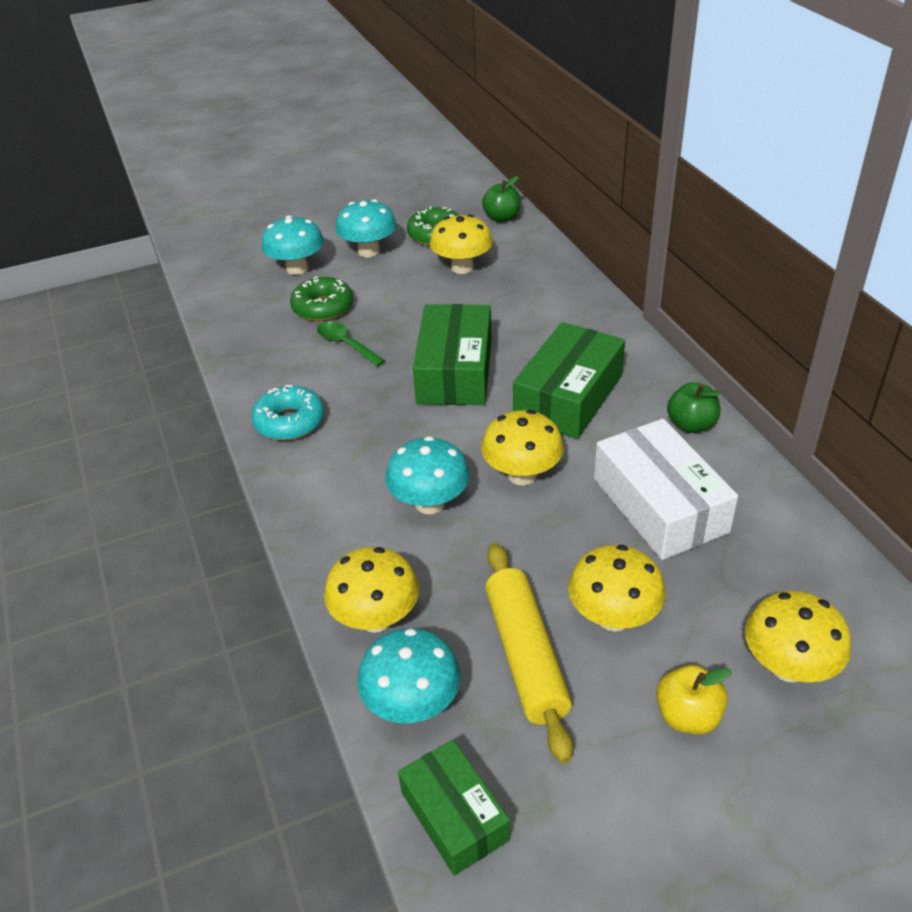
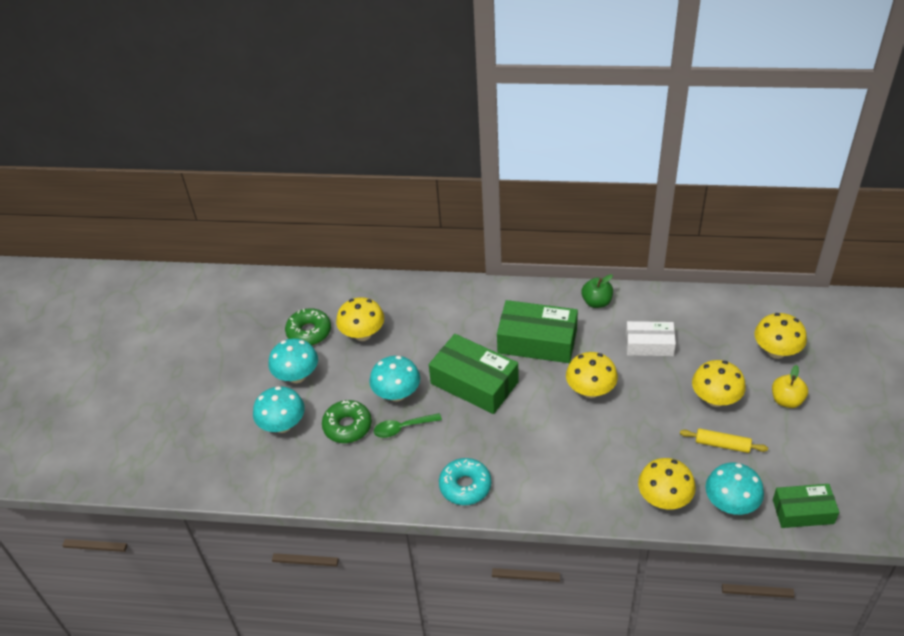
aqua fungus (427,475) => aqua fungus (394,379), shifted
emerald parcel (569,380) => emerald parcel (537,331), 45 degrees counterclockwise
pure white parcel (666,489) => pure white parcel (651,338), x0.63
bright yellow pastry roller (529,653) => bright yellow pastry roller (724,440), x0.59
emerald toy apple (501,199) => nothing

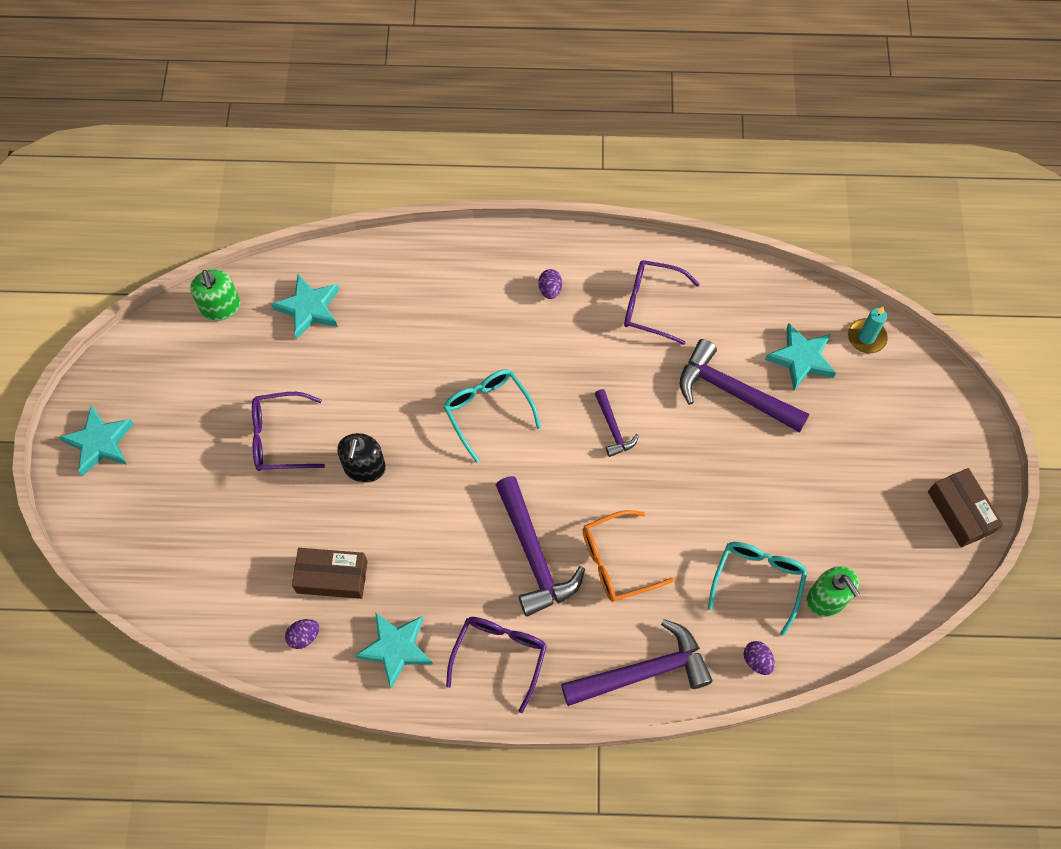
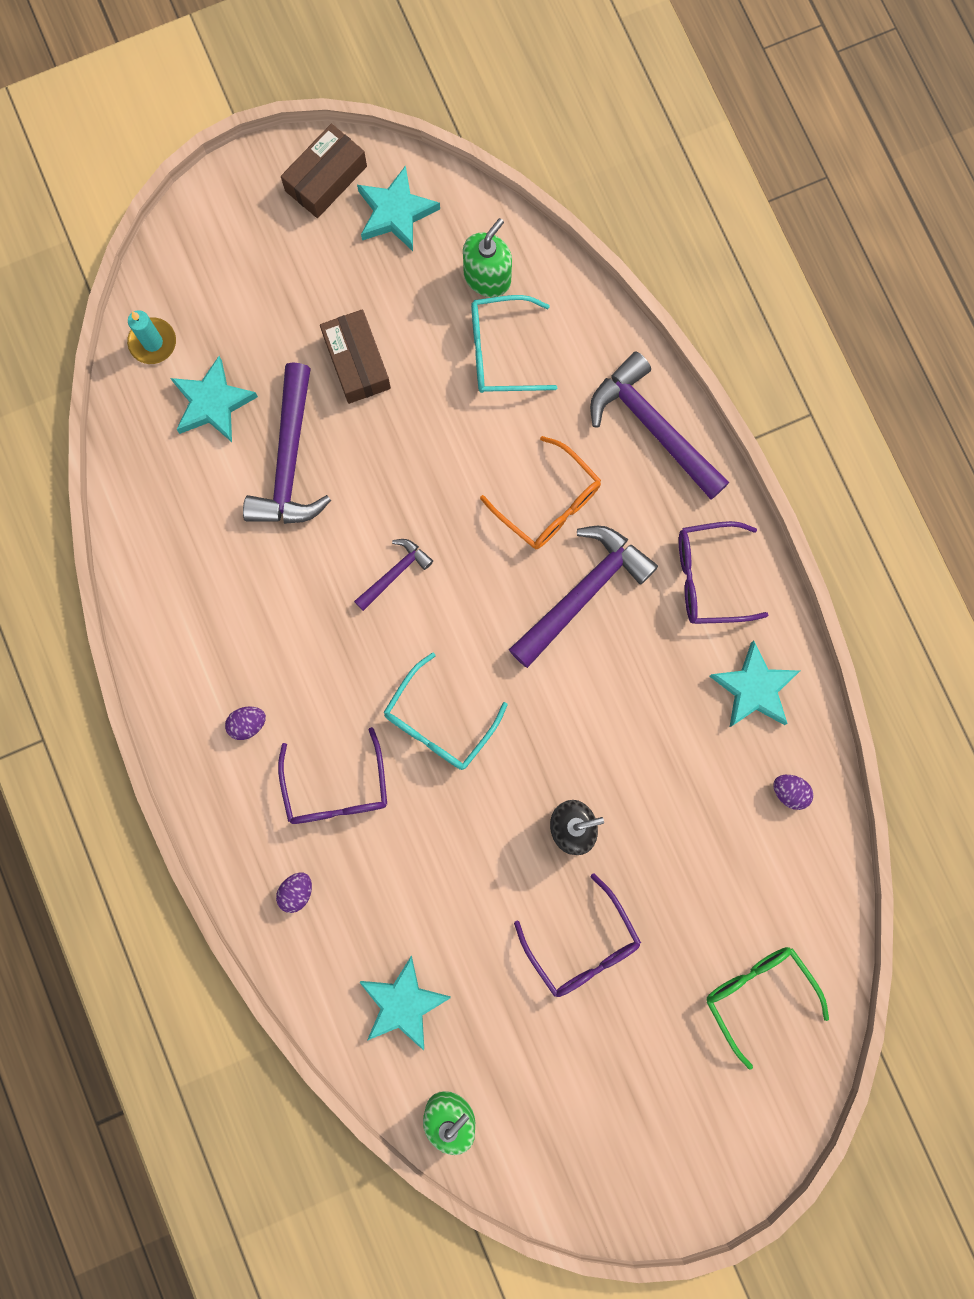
purple toy egg (759,658) => purple toy egg (294,892), shifted
purple spectacles (662,302) => purple spectacles (332,775), shifted
brown parcel (330,573) => brown parcel (355,356), shifted
aqua five-pointed star (96,441) => aqua five-pointed star (398,208), shifted
nothing => emerald spectacles (768,1008)

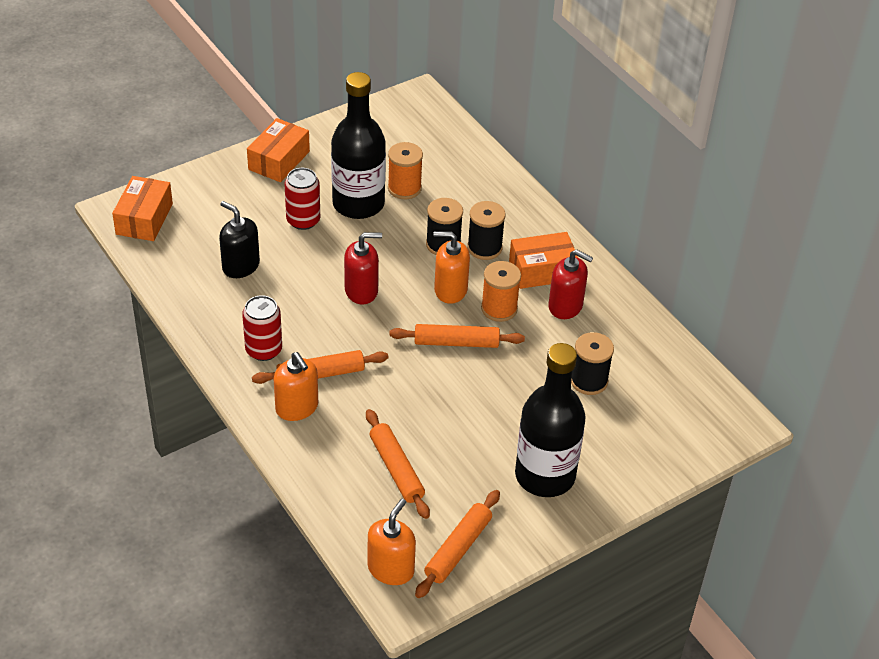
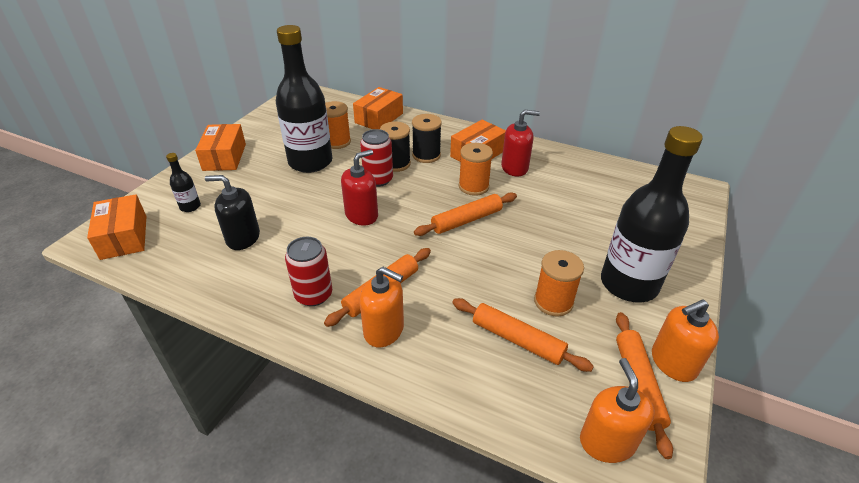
nothing => black flask (183,182)
nothing => orange-coloured parcel (378,108)
scarlet can (302,199) => scarlet can (376,158), shifted
nothing => orange-coloured spool (559,283)
orange-coloured soap dispenser (452,267) => orange-coloured soap dispenser (685,341), shifted
black spool (592,363) => nothing

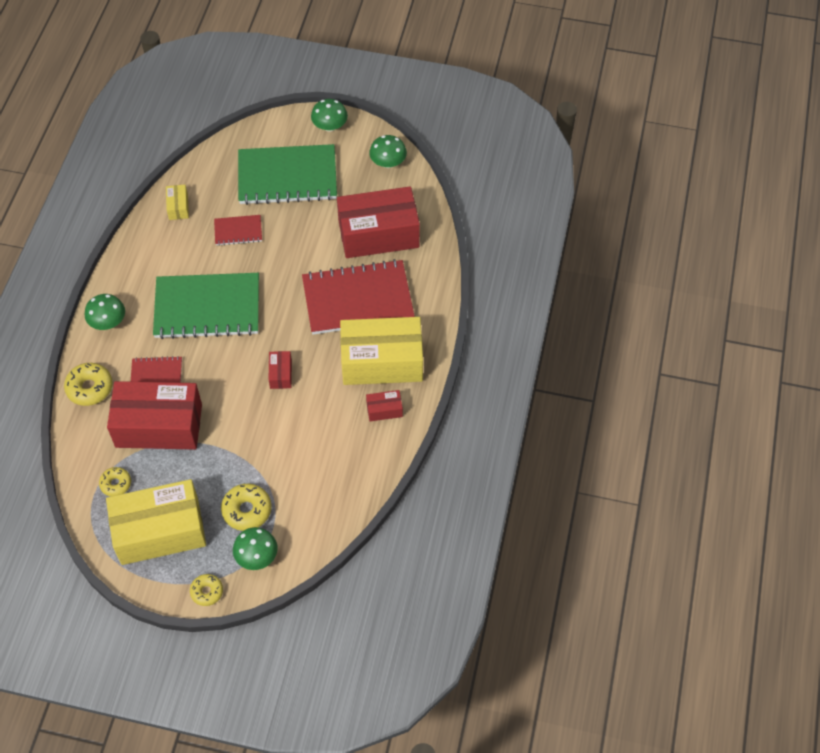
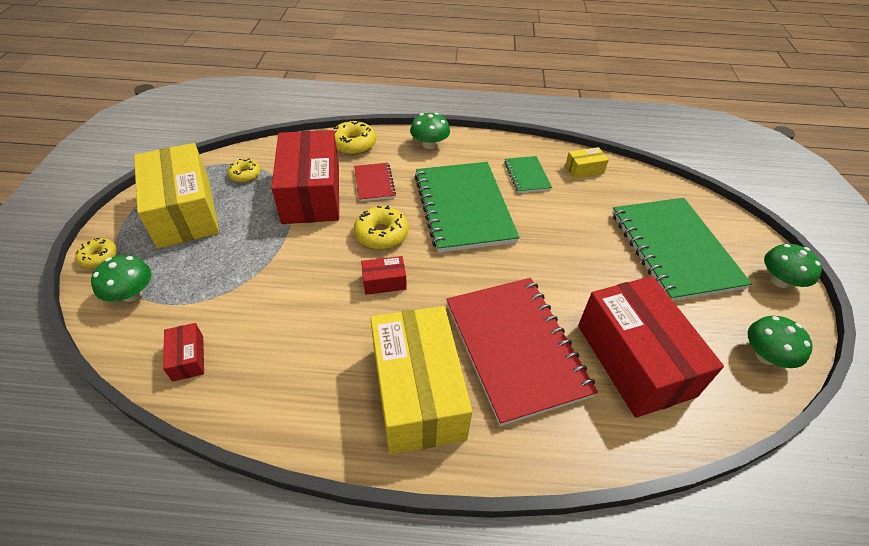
scarlet parcel (384,405) => scarlet parcel (183,352), shifted
bright yellow donut (246,507) => bright yellow donut (381,227), shifted
nothing => emerald notepad (528,174)
scarlet notepad (238,230) => nothing

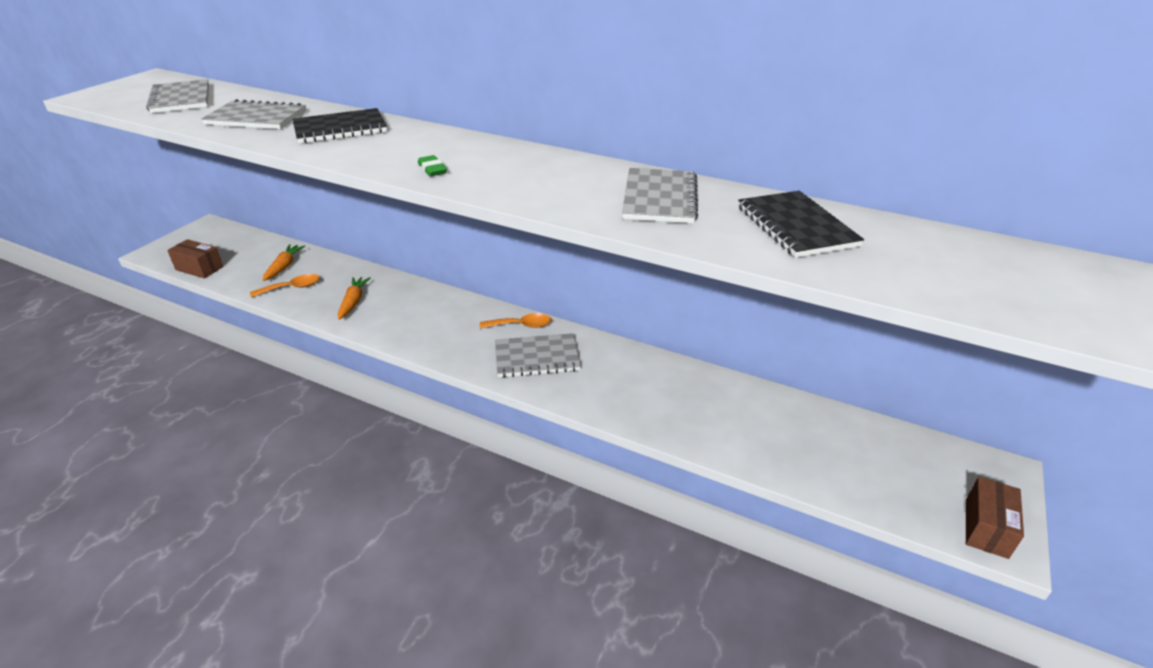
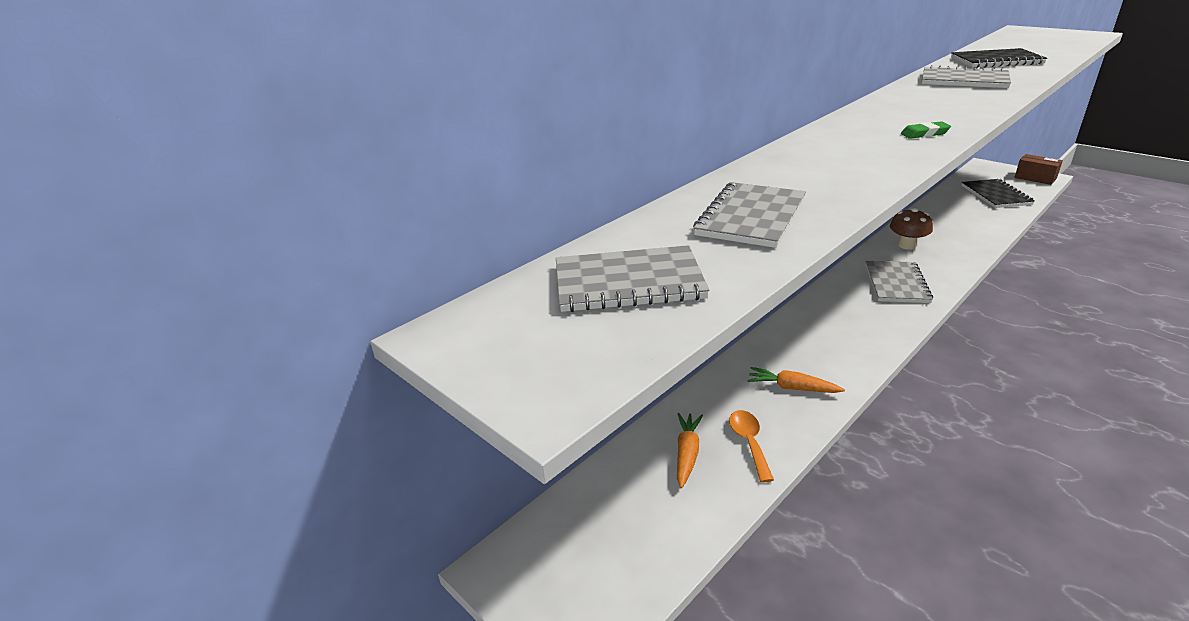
orange-coloured root vegetable (284,262) => orange-coloured root vegetable (690,450), 75 degrees clockwise
nothing => brown fungus (911,229)
black notepad (340,125) => black notepad (998,193), shifted
brown parcel (195,258) => nothing
orange-coloured teaspoon (515,320) => nothing

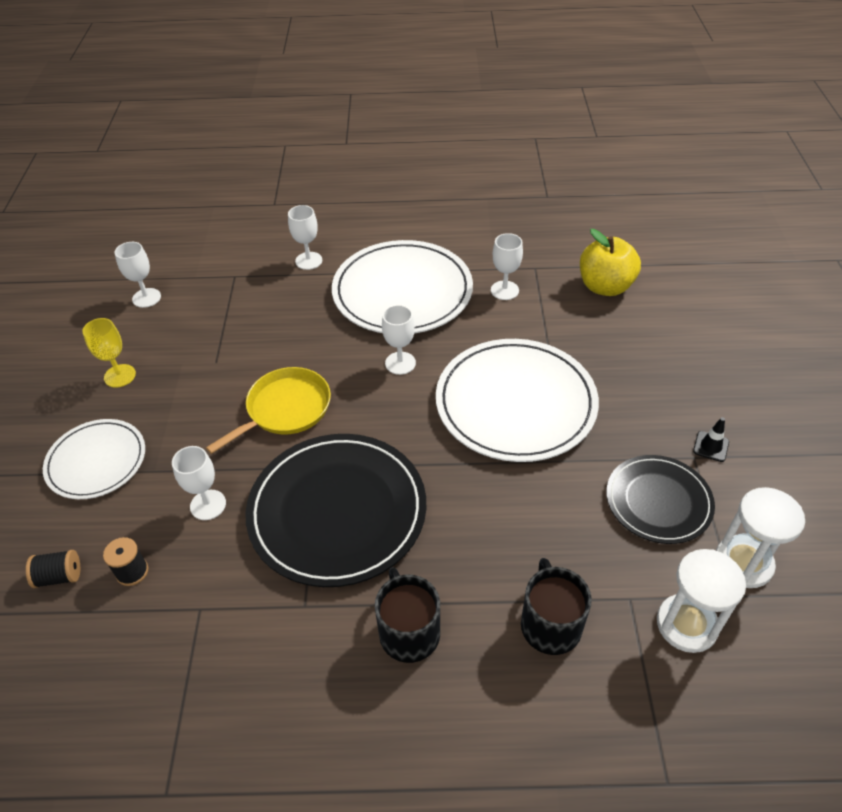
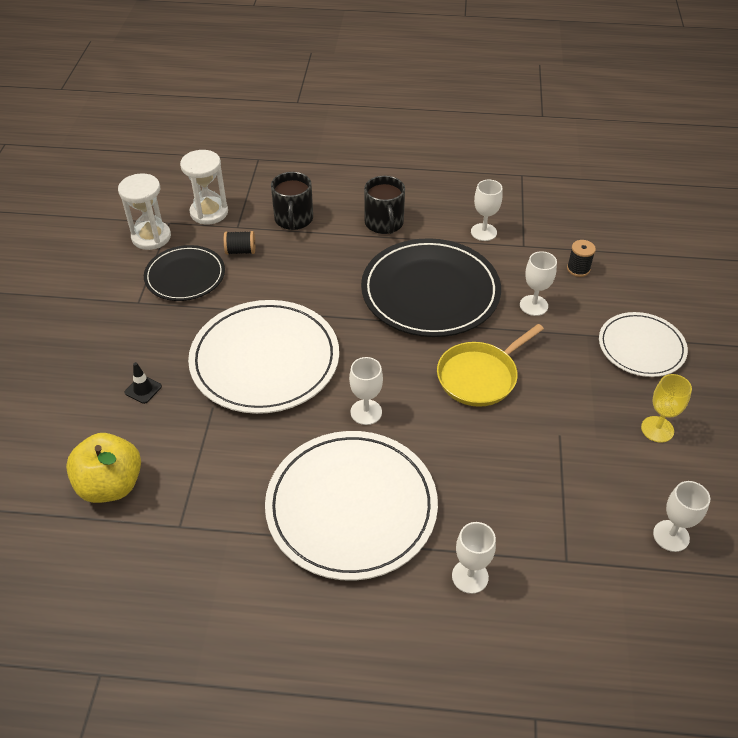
black road cone (711,439) => black road cone (143,383), shifted
black spool (53,569) => black spool (239,243), shifted
pure white chalice (507,266) => pure white chalice (487,210), shifted

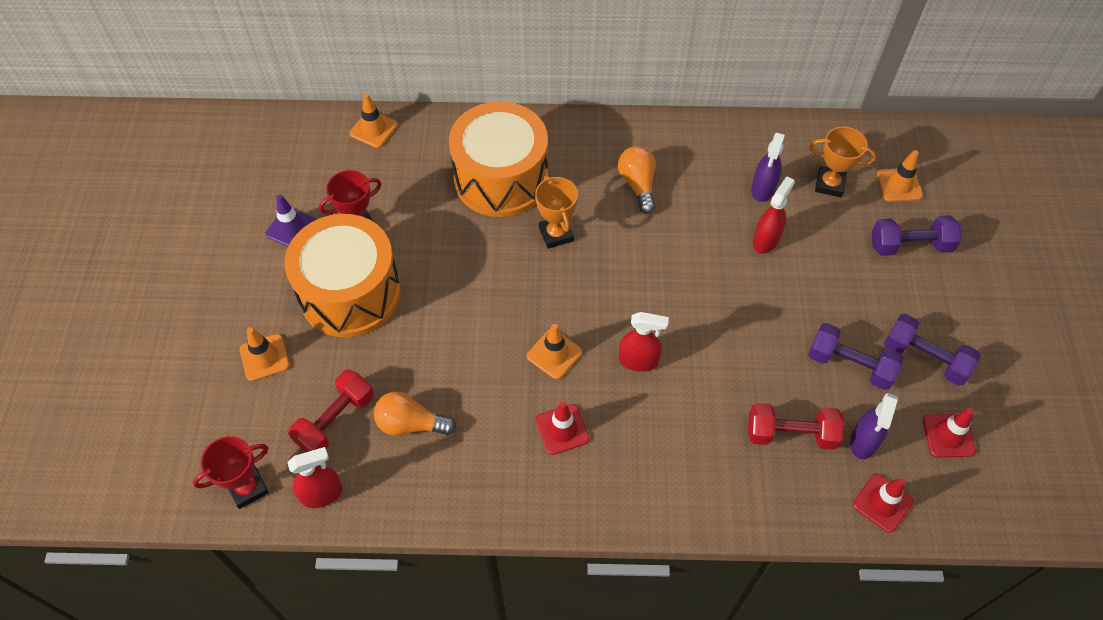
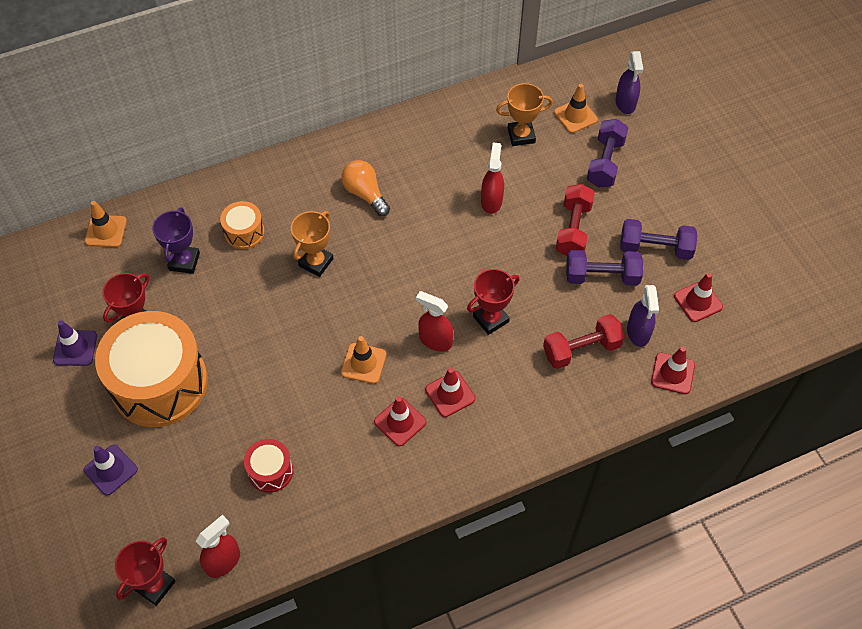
orange-coloured road cone (265,354) => purple road cone (110,470)
nothing => purple trophy (176,240)
orange-coloured toy drum (498,159) => orange-coloured toy drum (242,225), x0.45
orange-coloured bulb (415,413) => scarlet toy drum (268,466)
orange-coloured trophy (556,212) => orange-coloured trophy (312,244), 75 degrees clockwise
scarlet sprayer (644,342) => scarlet sprayer (434,321), 135 degrees counterclockwise
nothing => scarlet road cone (450,392)
nothing => scarlet trophy (493,302)
scarlet dumbbell (331,411) => scarlet dumbbell (575,220), shifted
purple dumbbell (916,235) => purple dumbbell (607,153), 45 degrees counterclockwise
purple sprayer (768,167) => purple sprayer (630,82), shifted

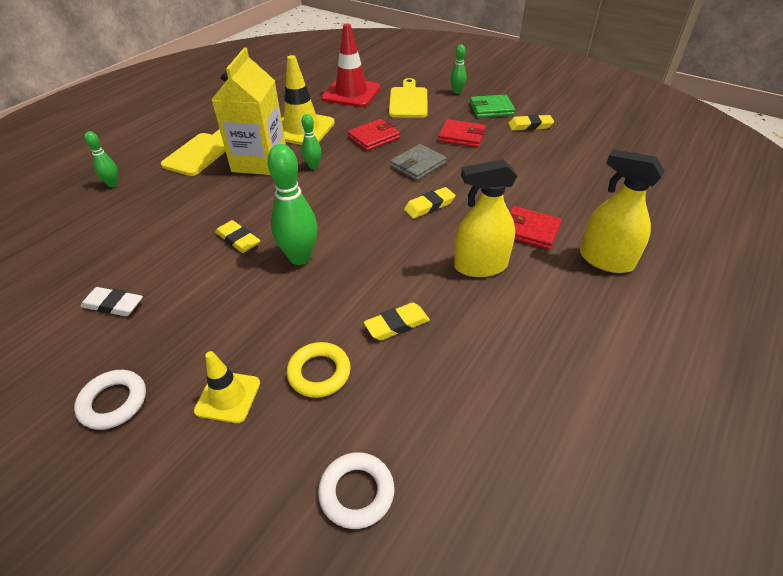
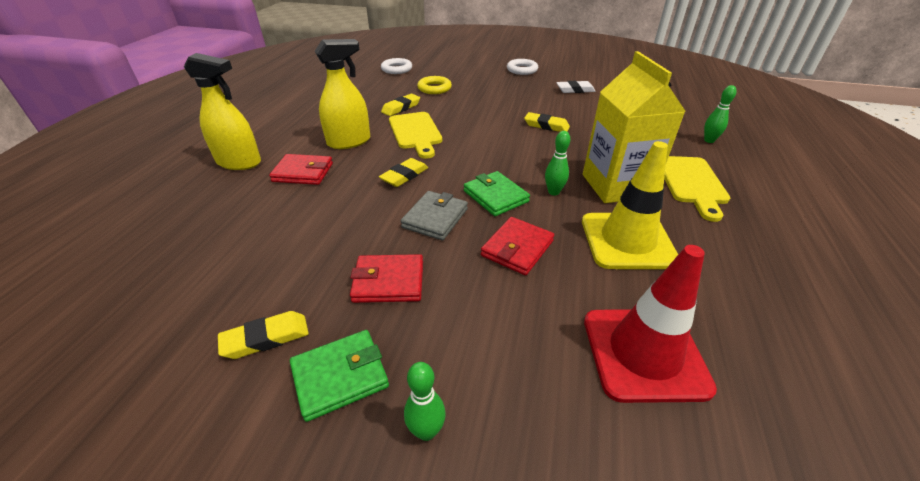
bright yellow cutting board (408,98) => bright yellow cutting board (415,135), shifted
nothing => emerald wallet (497,193)
bright yellow road cone (227,387) => nothing
emerald bowling pin (292,204) => nothing

